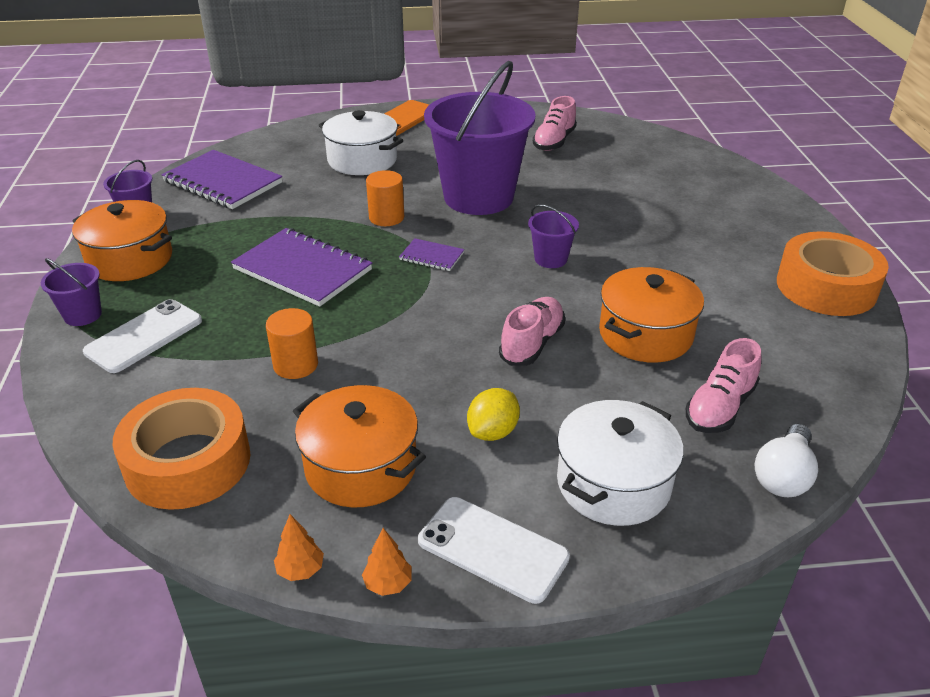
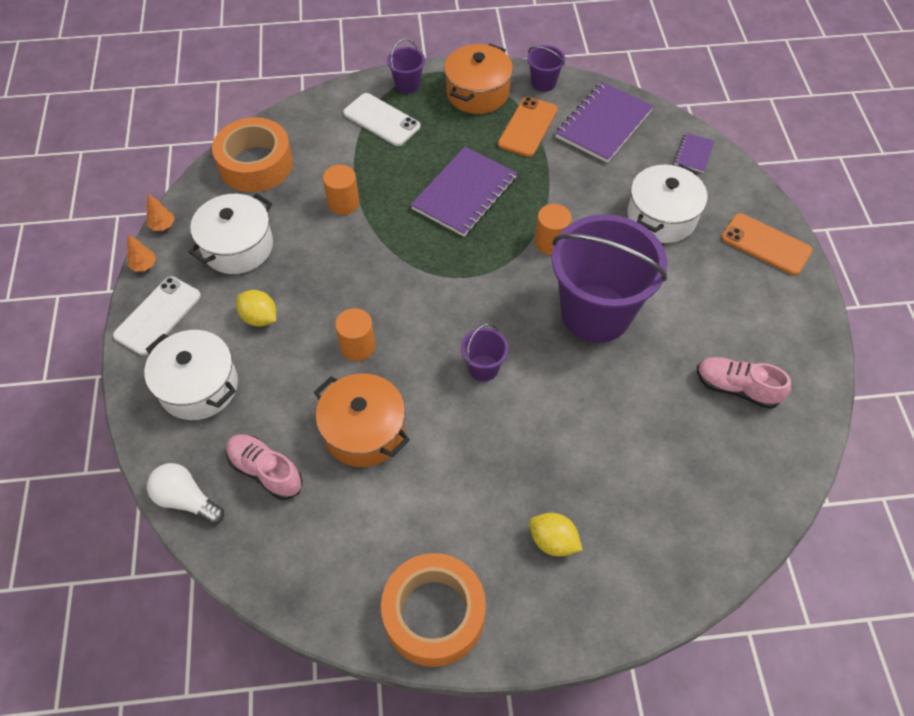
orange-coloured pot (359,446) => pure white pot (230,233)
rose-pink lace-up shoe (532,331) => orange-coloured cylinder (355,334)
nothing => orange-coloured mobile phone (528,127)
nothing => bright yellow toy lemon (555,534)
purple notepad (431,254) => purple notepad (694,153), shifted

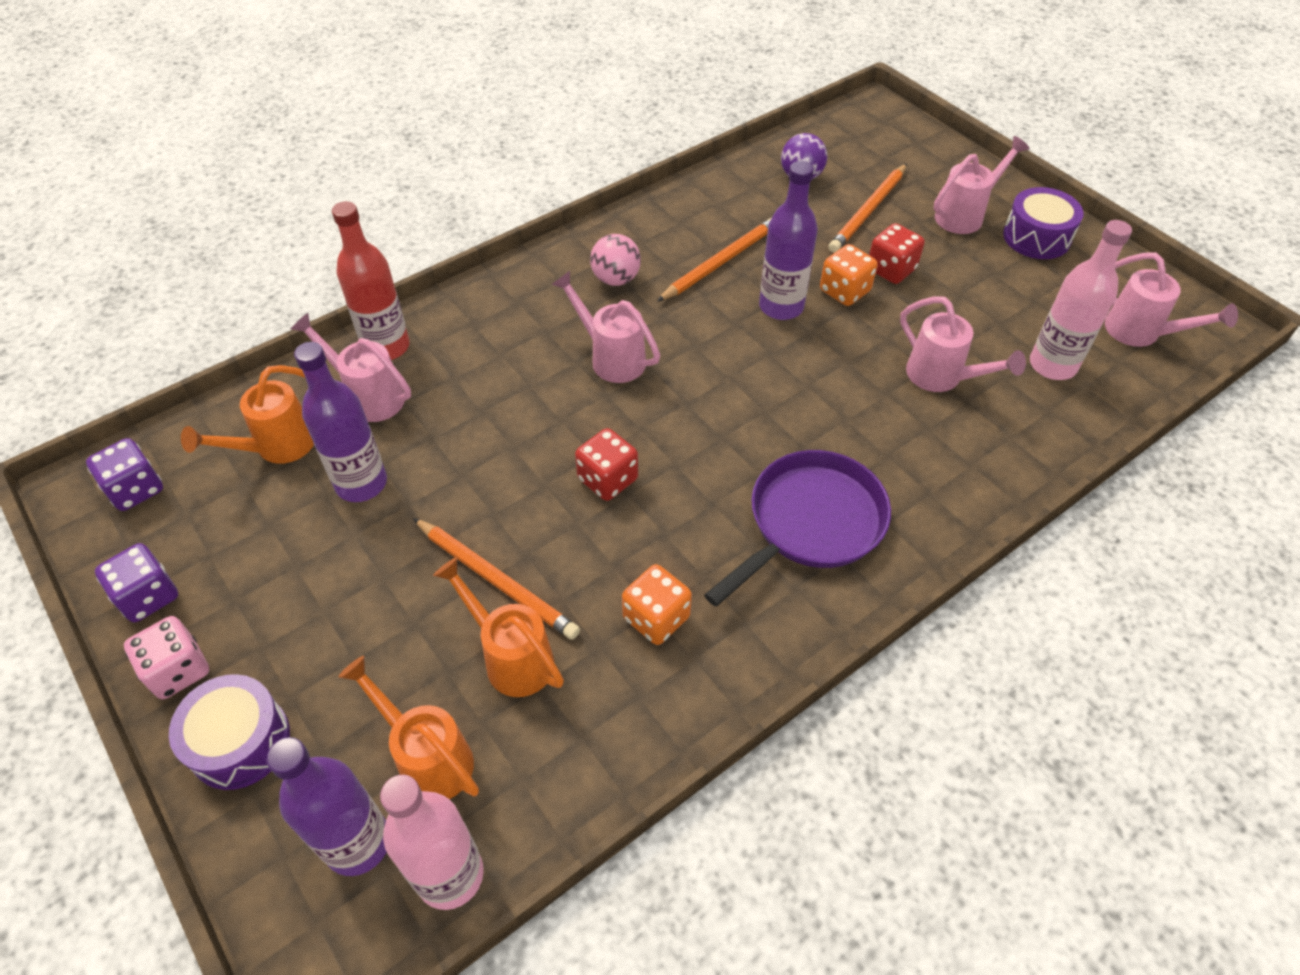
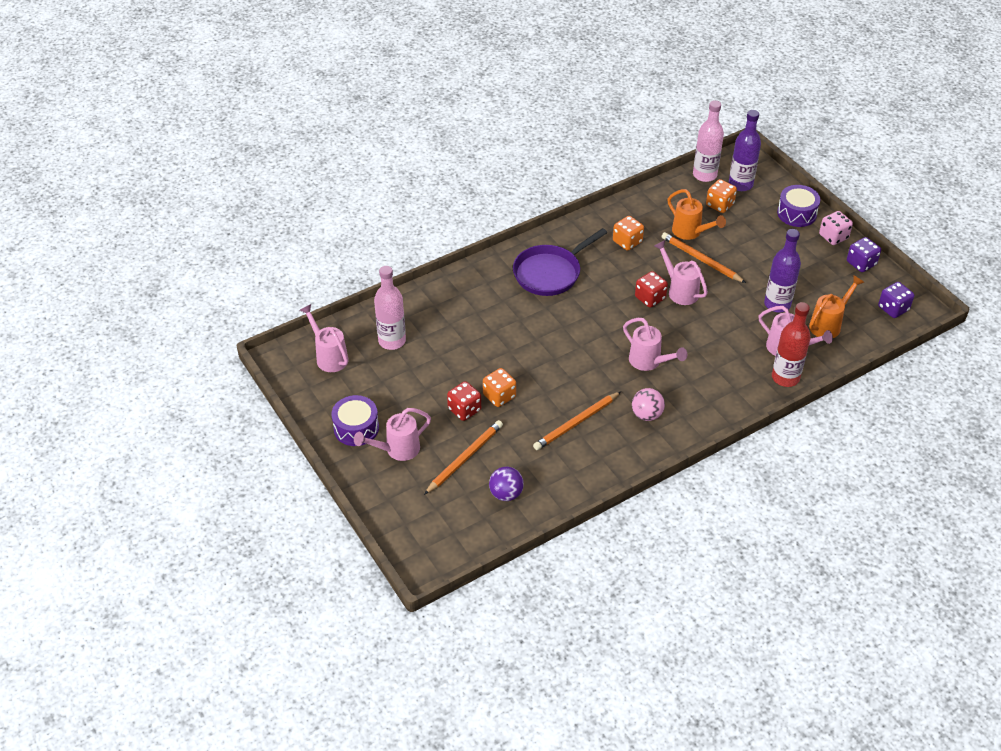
rose-pink sprinkling can (963,344) => rose-pink sprinkling can (681,272), shifted
orange-coloured sprinkling can (408,727) => orange-coloured game die (721,196)
purple flask (788,240) => nothing

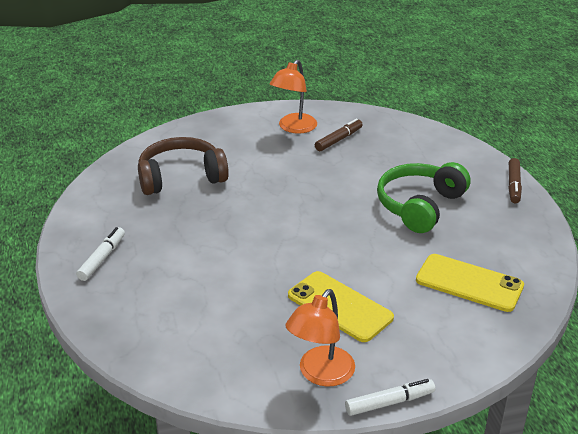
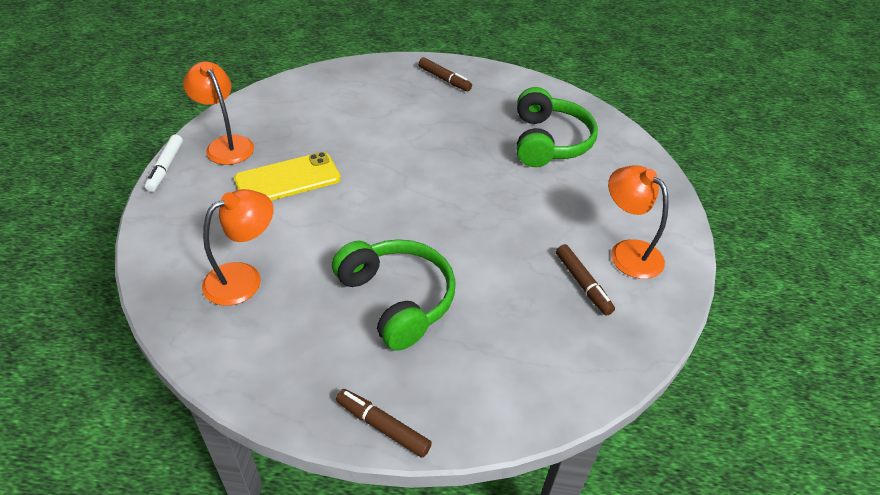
bright yellow mobile phone (470,283) => orange-coloured reading lamp (237,247)
pure white marker (100,254) => brown marker (445,74)
brown headphones (183,166) => emerald headphones (557,127)

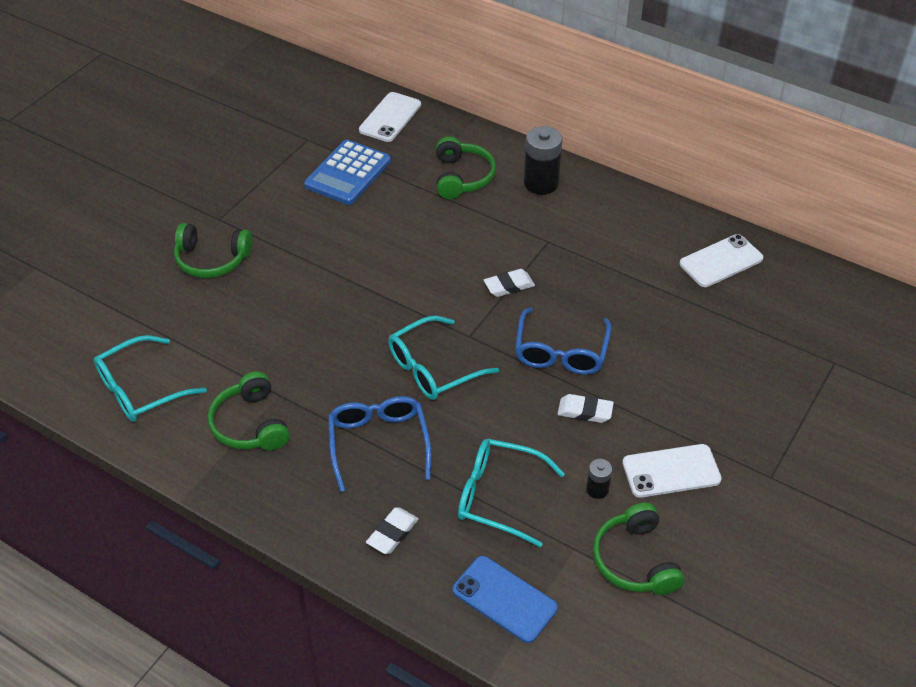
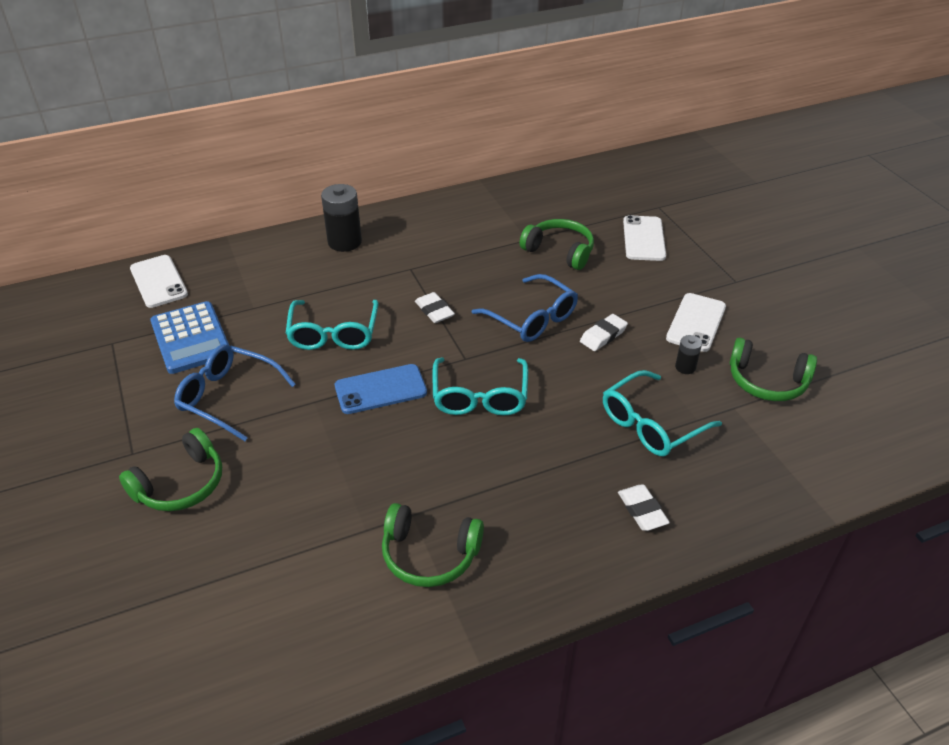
royal blue spectacles (379,444) => royal blue spectacles (235,392), shifted
aqua spectacles (150,378) => aqua spectacles (332,325), shifted
royal blue mobile phone (505,599) => royal blue mobile phone (381,389), shifted
pure white eraser (509,283) => pure white eraser (435,307), 45 degrees counterclockwise
emerald headphones (466,167) => emerald headphones (557,244), shifted
pure white mobile phone (721,260) => pure white mobile phone (644,238), shifted

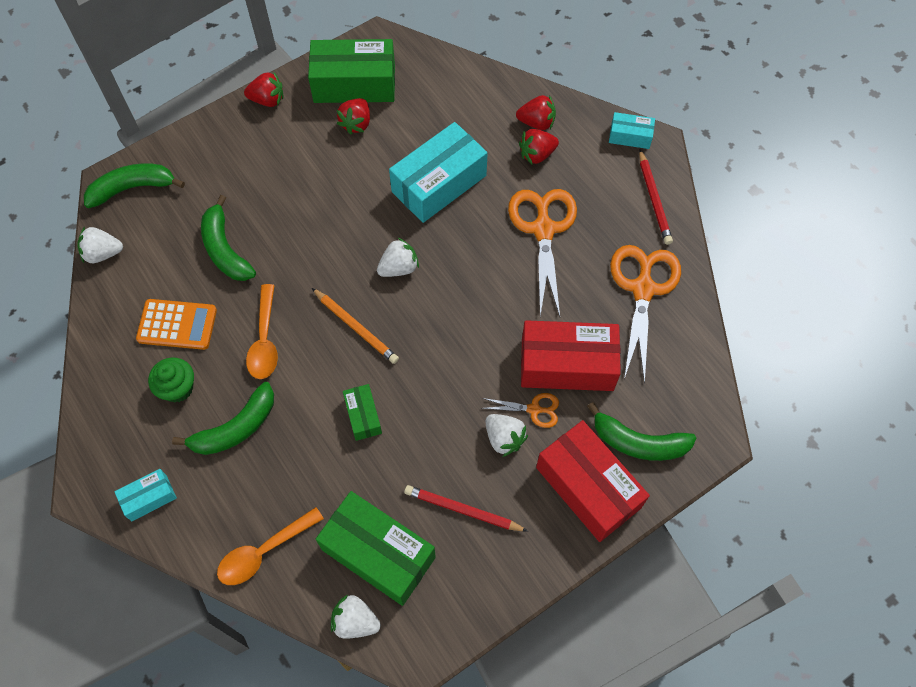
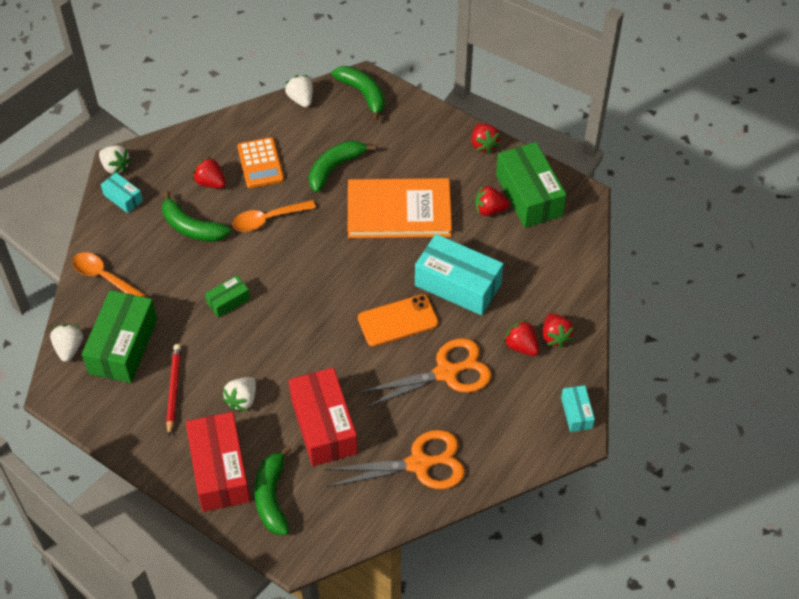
pure white strawberry (398,257) => pure white strawberry (115,159), shifted
scarlet parcel (593,481) => scarlet parcel (218,462), 45 degrees counterclockwise
emerald fairy cake (171,379) => scarlet strawberry (209,172)
nothing => orange-coloured hardback (400,208)
nothing => orange-coloured mobile phone (398,320)
orange-coloured pencil (355,326) => nothing
orange-coloured scissors (520,410) => nothing
scarlet pencil (656,197) => nothing

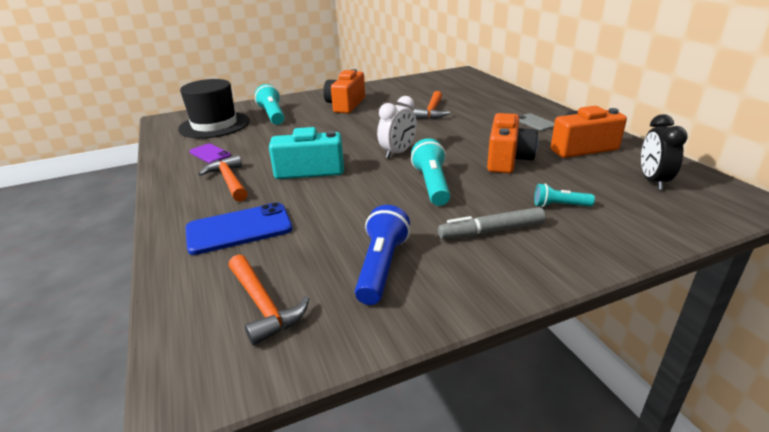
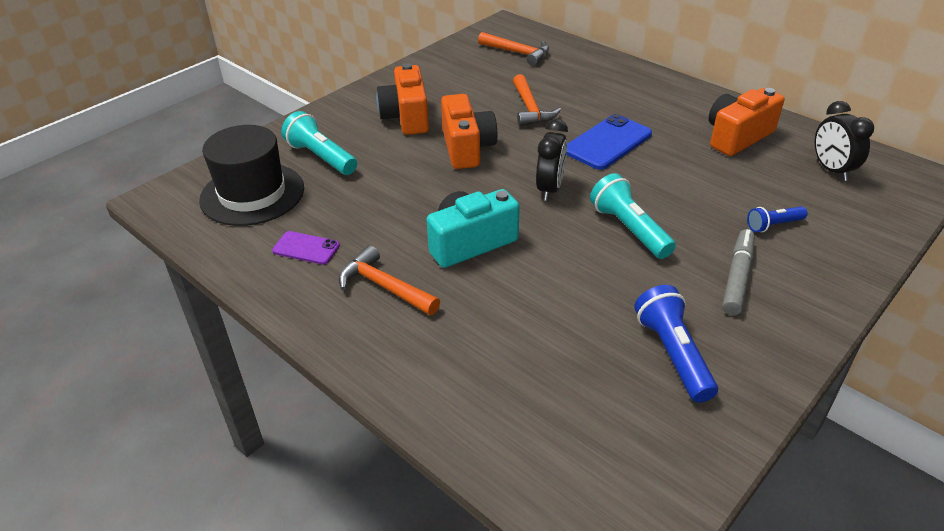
orange-coloured compact camera (512,143) => orange-coloured compact camera (469,131), shifted
orange-coloured hammer (269,300) => orange-coloured hammer (513,49), shifted
pure white clock (397,127) => black clock (552,160)
royal blue mobile phone (239,228) => royal blue mobile phone (609,142), shifted
ash-grey marker (491,223) => ash-grey marker (738,272), 150 degrees clockwise
aqua torch (564,195) => royal blue torch (777,219)
ash-grey mobile phone (536,122) => nothing

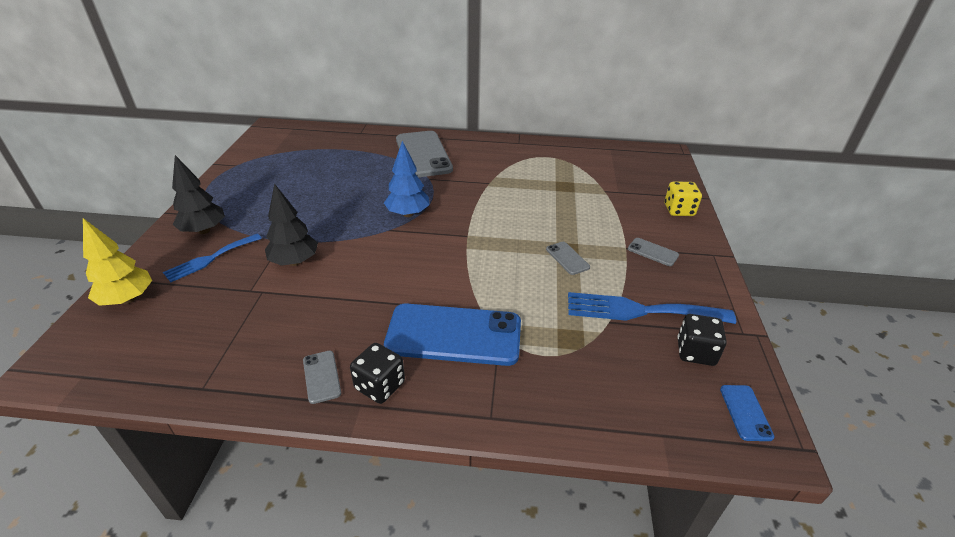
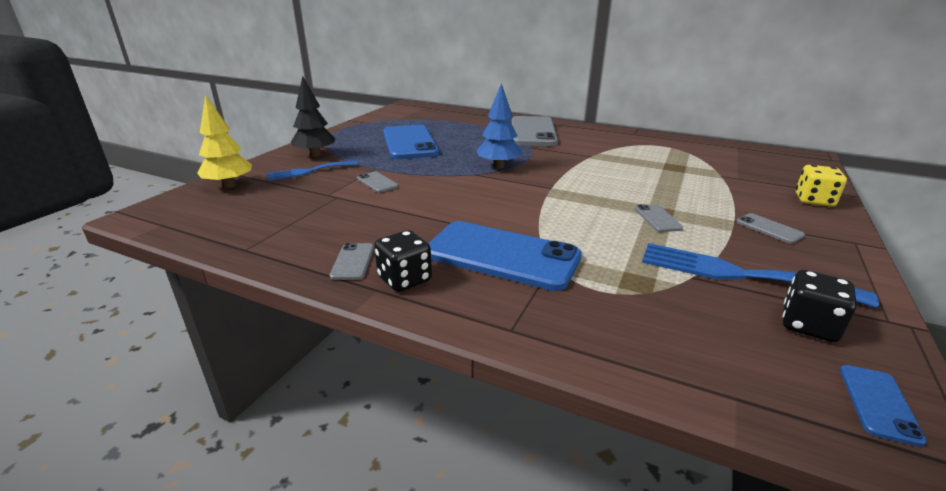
black fir tree (291,224) => ash-grey mobile phone (377,182)
nothing => royal blue mobile phone (411,142)

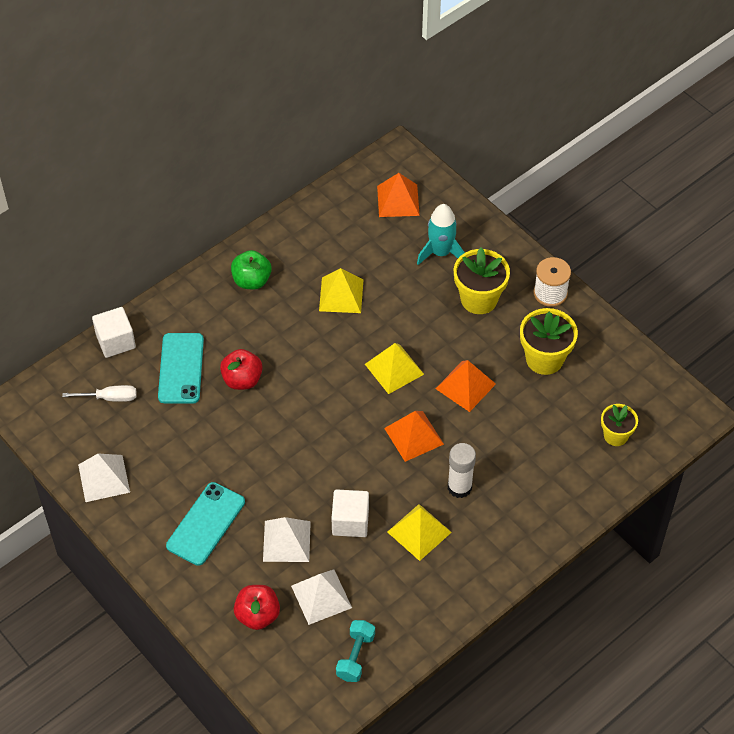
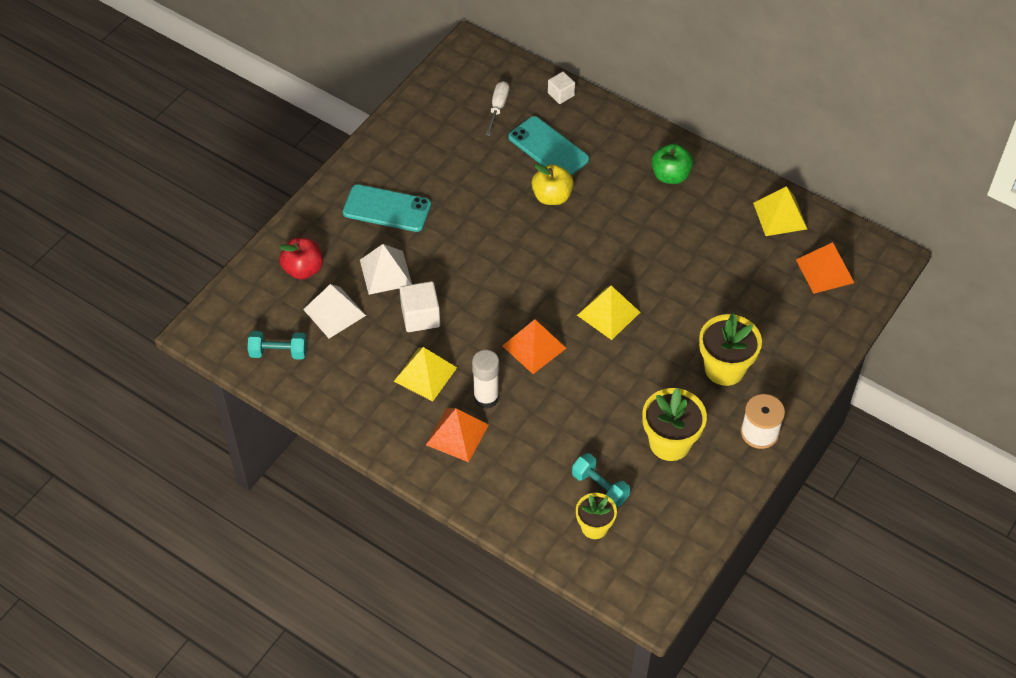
orange-coloured pyramid shape (466,386) => orange-coloured pyramid shape (457,435), shifted
pure white flat screwdriver (99,393) => pure white flat screwdriver (497,108), 150 degrees counterclockwise
aqua mobile phone (181,368) => aqua mobile phone (548,146), 60 degrees clockwise
scarlet toy apple (241,369) => bright yellow toy apple (552,184)
pure white block (114,332) => pure white block (561,88), x0.64
nothing => aqua dumbbell (601,480)
bright yellow pyramid shape (341,290) => bright yellow pyramid shape (780,211), shifted
pure white pyramid shape (104,478) => nothing
aqua toy rocket (441,234) => nothing

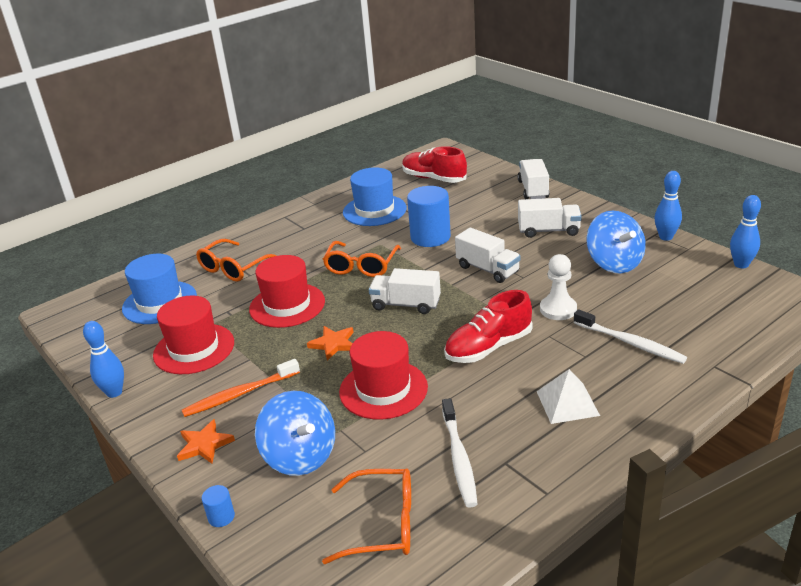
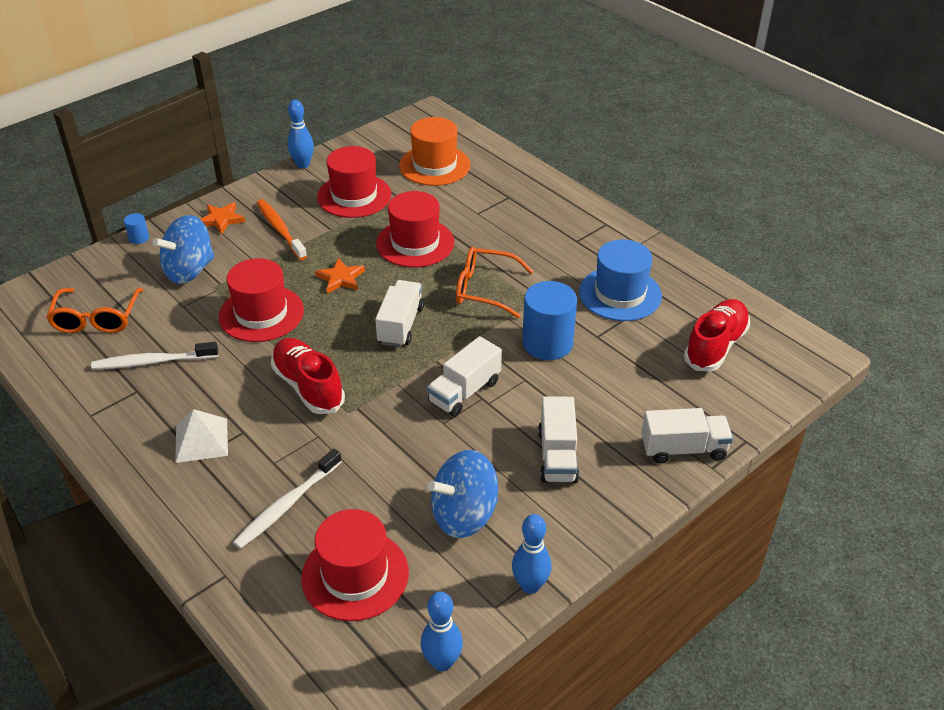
nothing => scarlet tall hat (355,565)
royal blue tall hat (159,289) => orange-coloured tall hat (435,151)
orange-coloured spectacles (236,260) => nothing
pure white pawn (558,287) => nothing

